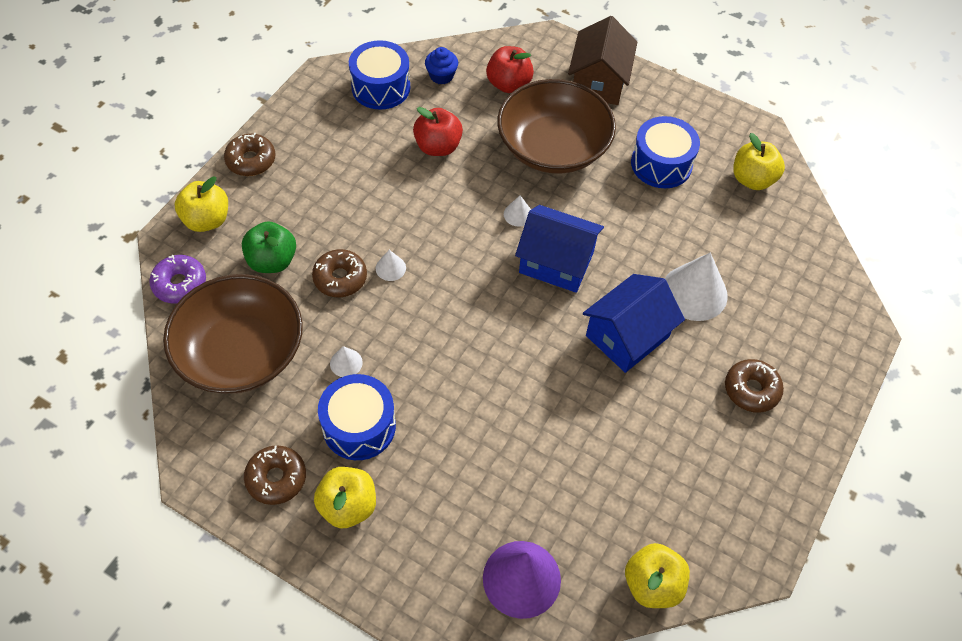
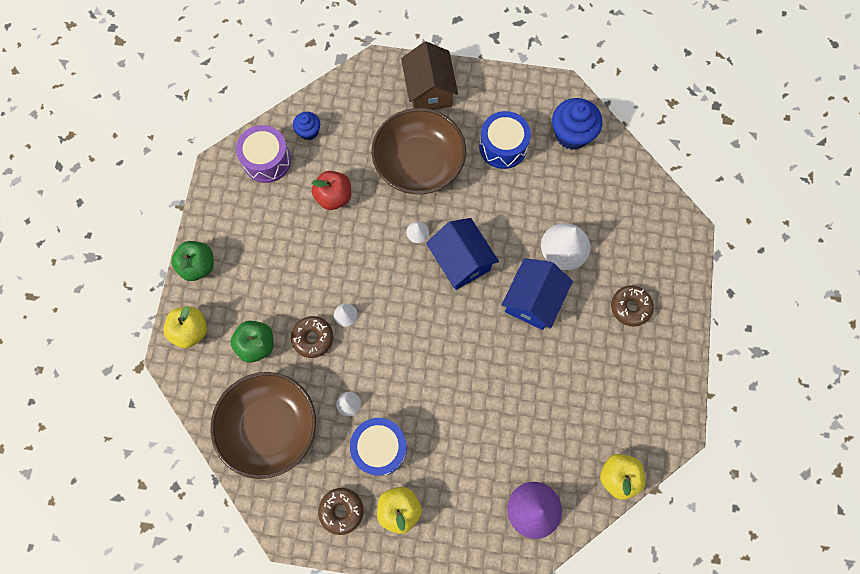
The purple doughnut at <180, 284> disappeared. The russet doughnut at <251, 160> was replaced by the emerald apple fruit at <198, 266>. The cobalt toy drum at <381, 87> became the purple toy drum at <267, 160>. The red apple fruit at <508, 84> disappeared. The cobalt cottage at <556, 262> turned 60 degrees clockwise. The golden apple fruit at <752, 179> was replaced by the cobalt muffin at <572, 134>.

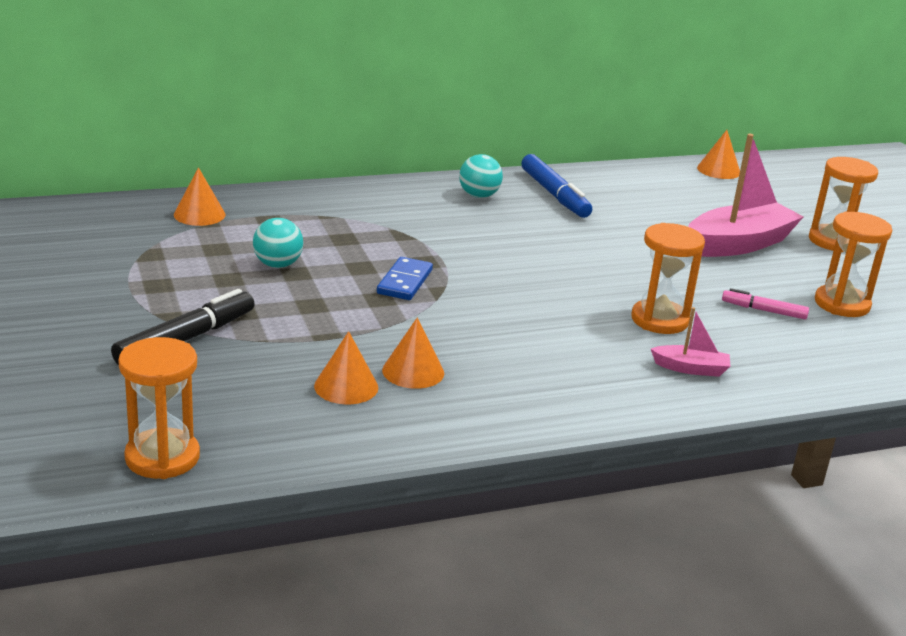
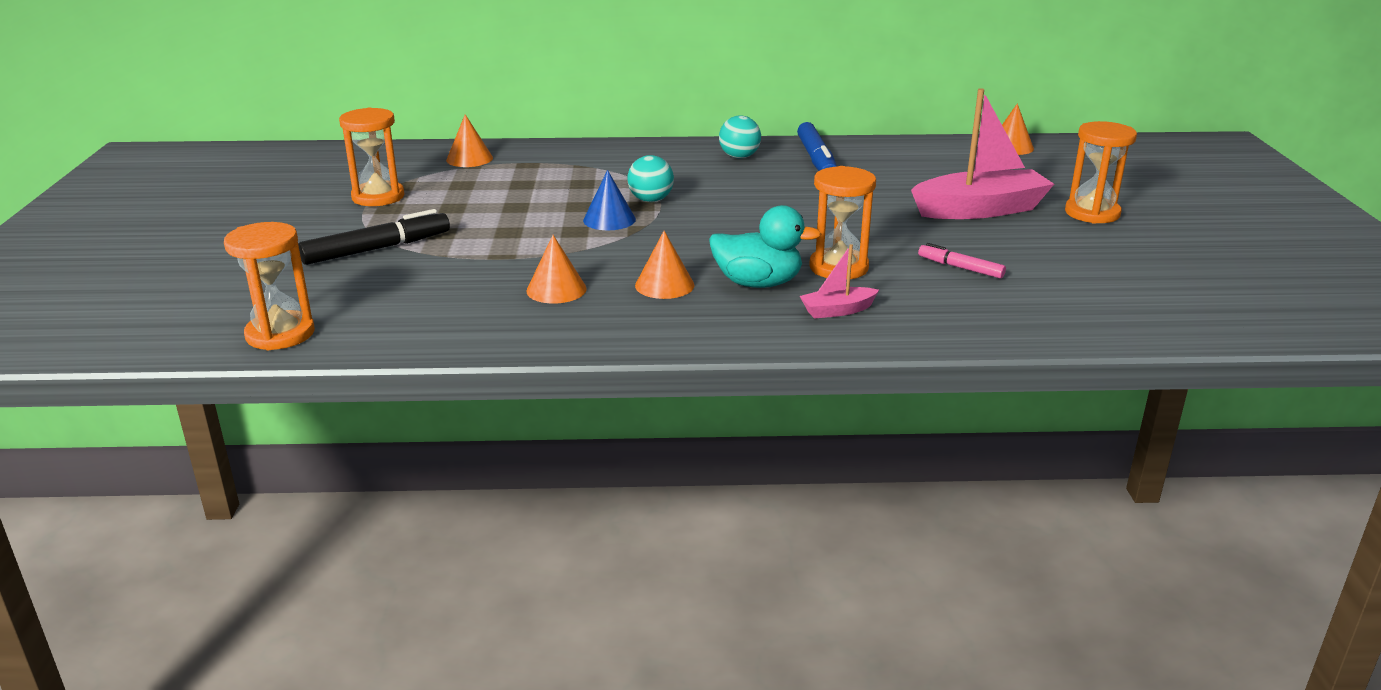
The teal ball moved from <277, 265> to <651, 200>. The bright orange cone shape moved from <346, 386> to <664, 285>. The cobalt domino at <404, 282> was replaced by the cobalt cone shape at <609, 220>. The pink toy boat at <691, 368> turned 135 degrees clockwise. The bright orange hourglass moved from <842, 304> to <378, 197>. The teal rubber duck at <758, 283> appeared.

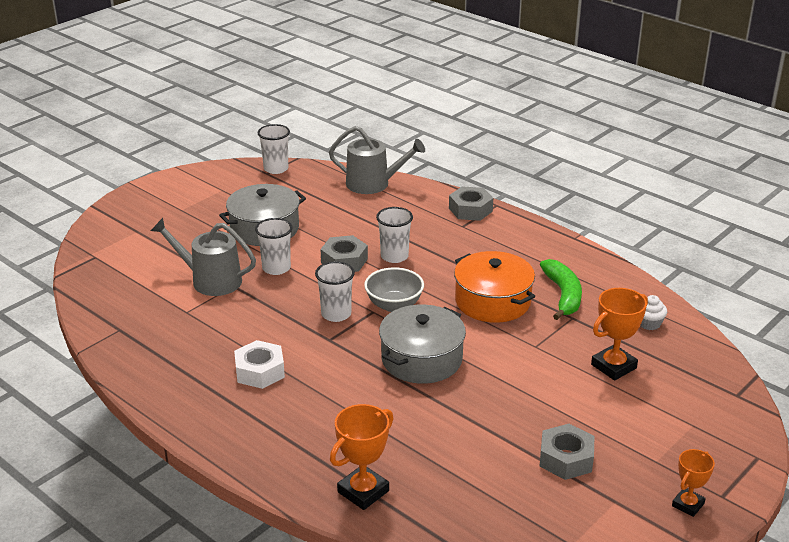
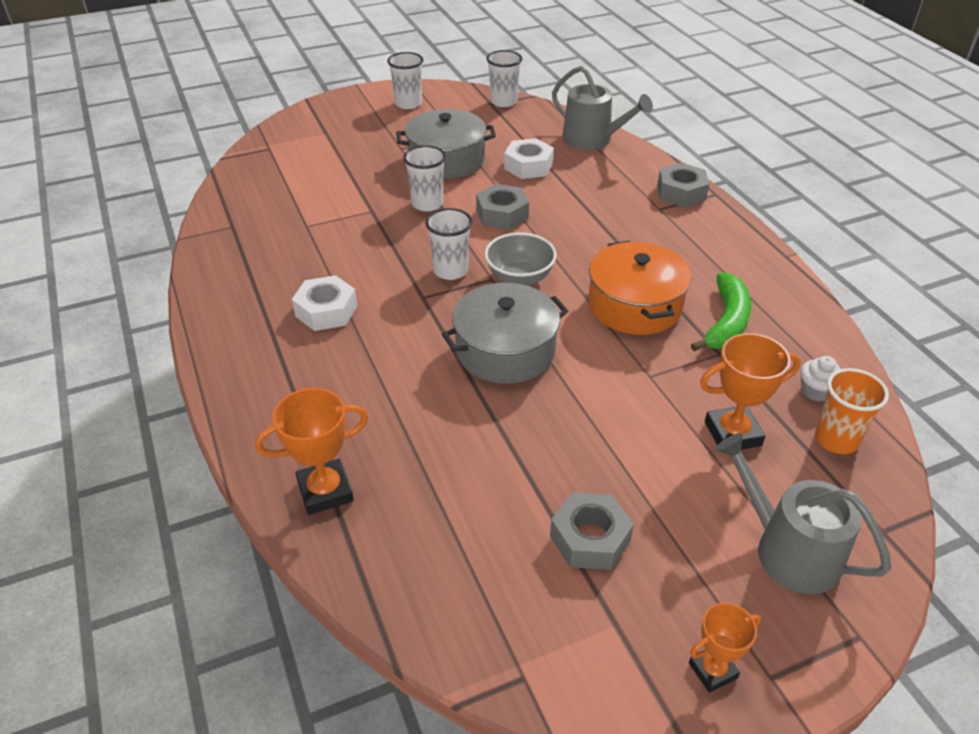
The ash-grey sprinkling can moved from <211, 280> to <788, 550>. The pure white tumbler moved from <394, 256> to <408, 103>. The pure white hex nut at <528, 166> appeared. The bright orange tumbler at <836, 439> appeared.

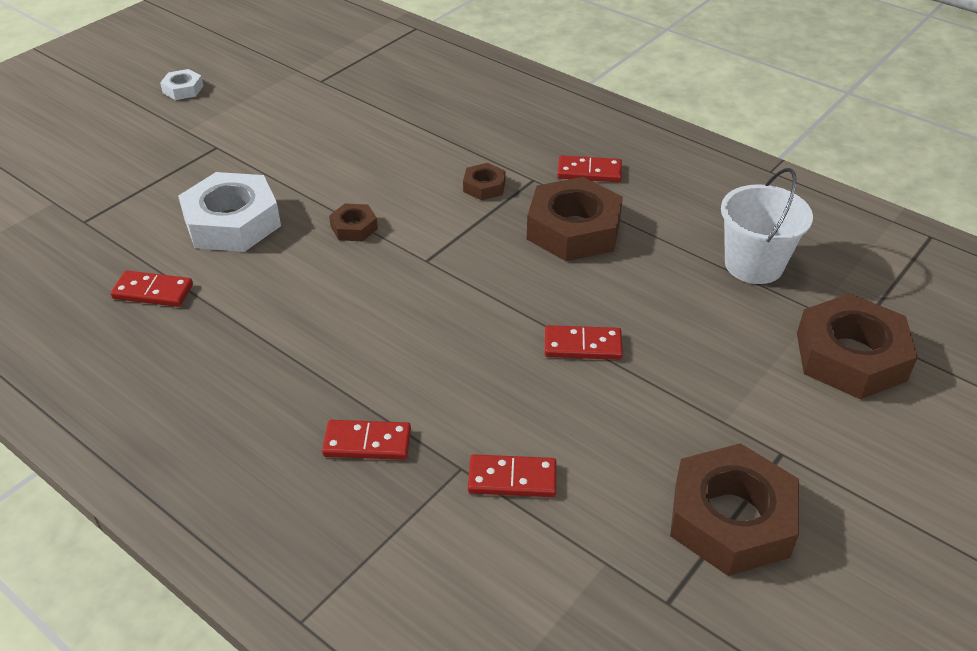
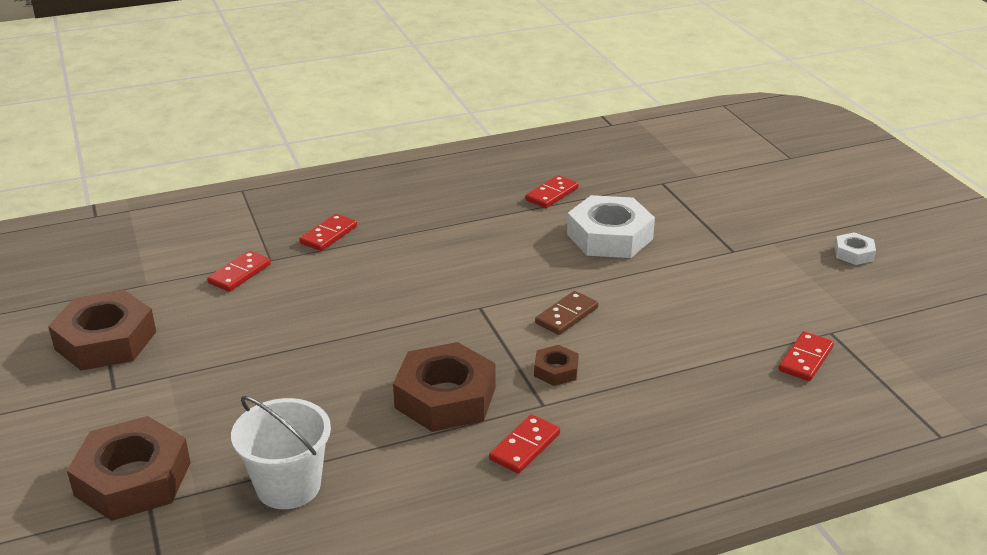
The russet hex nut at <354, 227> disappeared. The red domino moved from <582, 345> to <805, 359>. The russet domino at <567, 315> appeared.

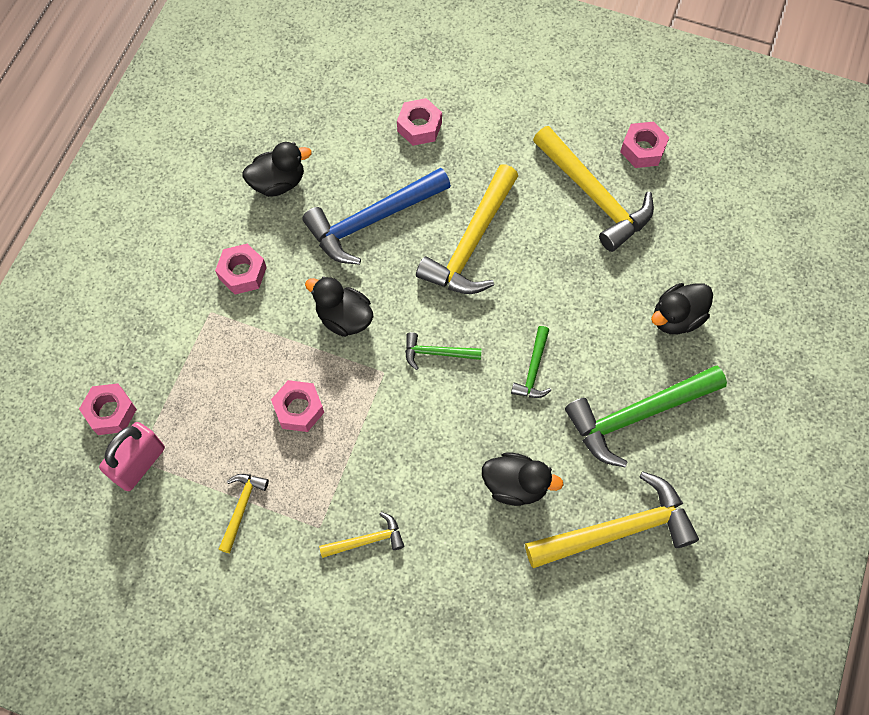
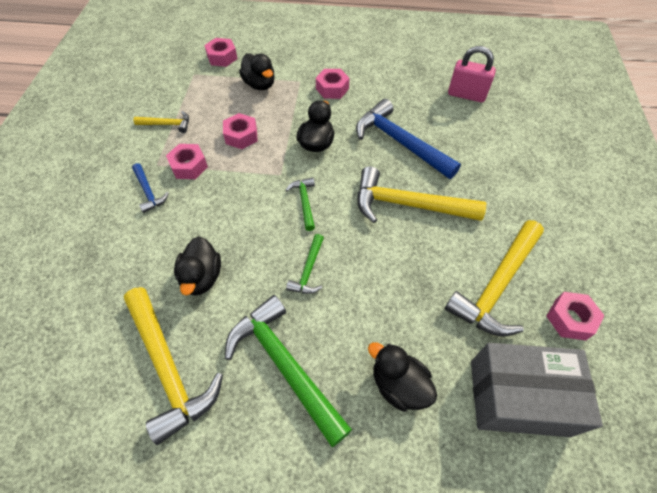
The pink lock moved from <139, 464> to <466, 95>. The ebony rubber duck moved from <278, 182> to <259, 84>. The golden hammer at <366, 540> became the cobalt hammer at <148, 192>. The pink hex nut moved from <419, 127> to <189, 166>. The emerald hammer at <533, 369> turned 75 degrees counterclockwise. The ash-grey package at <518, 397> appeared.

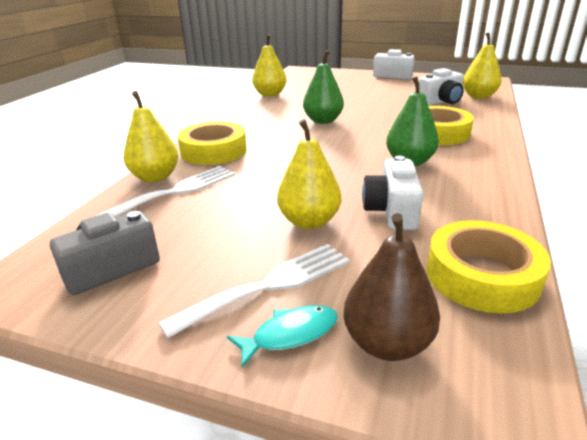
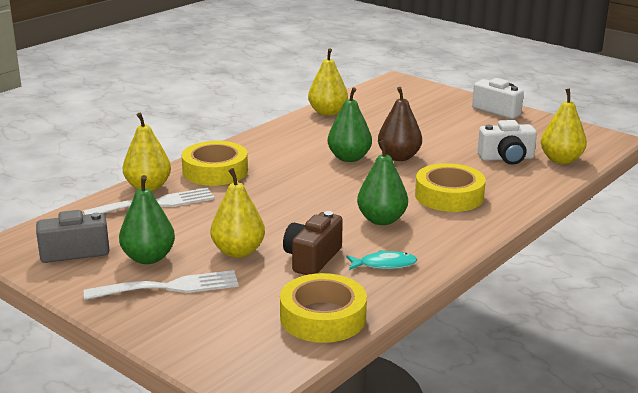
The teal fish moved from <290, 334> to <384, 264>. The russet pear fruit moved from <387, 343> to <399, 157>. The pure white photo camera at <391, 211> became the russet photo camera at <312, 259>. The emerald pear fruit at <148, 258> appeared.

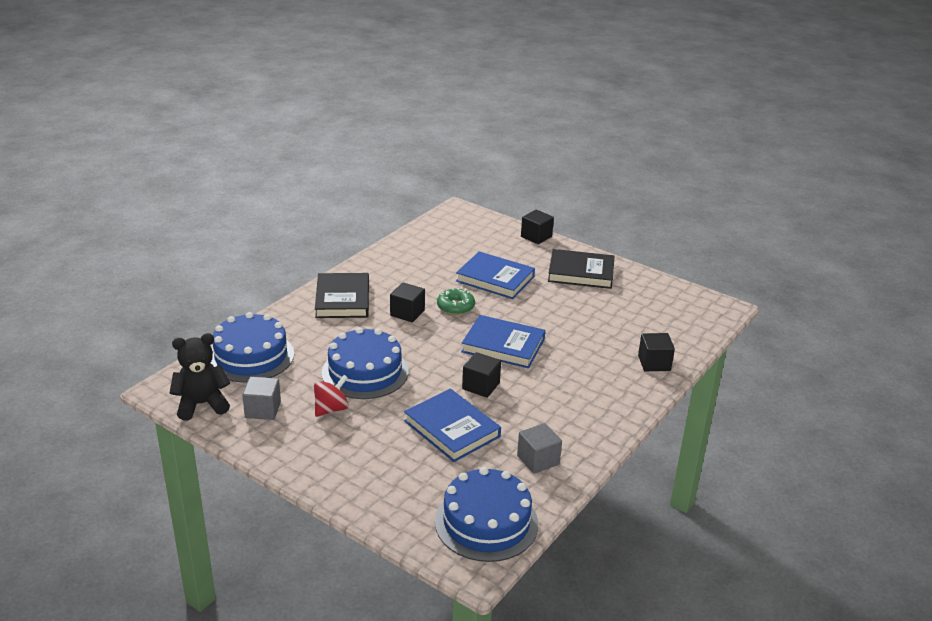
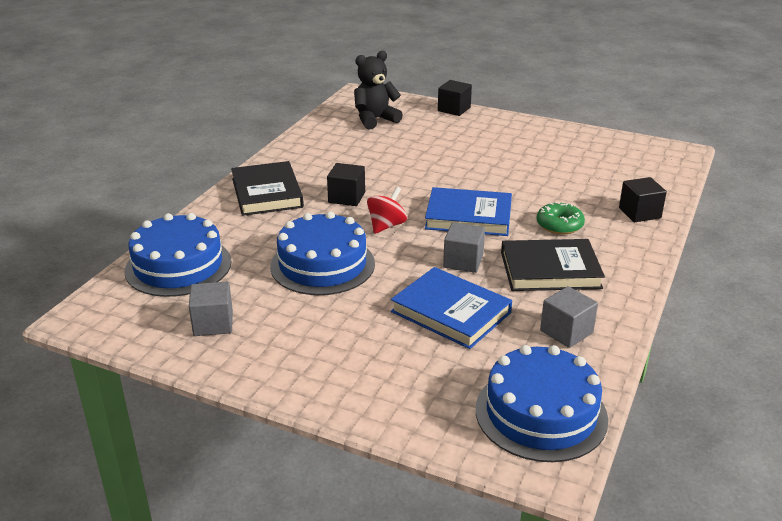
The ebony teddy bear moved from <202, 404> to <375, 119>. The red whirligig moved from <331, 409> to <386, 226>. The emerald doughnut moved from <455, 307> to <559, 225>. The cobalt hardcover at <495, 279> disappeared. The ebony solid cube at <481, 386> became the ash-grey solid cube at <463, 261>. The ebony hardcover moved from <581, 273> to <550, 270>.

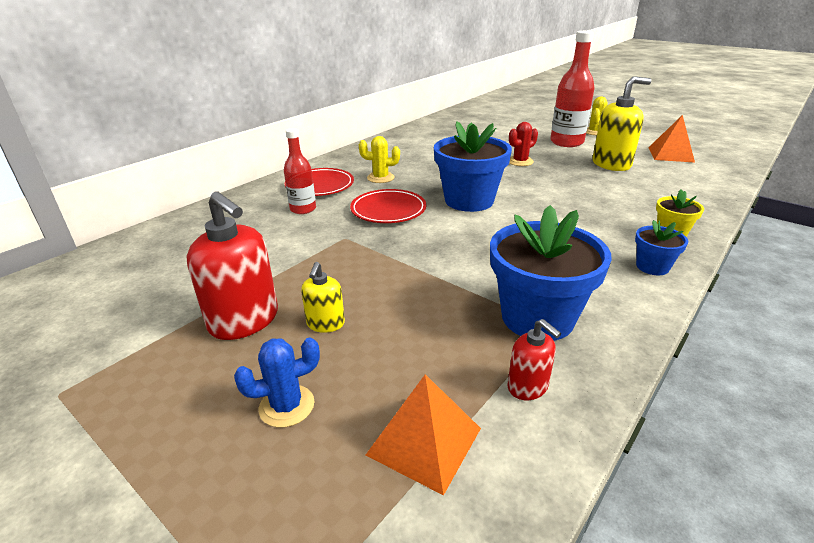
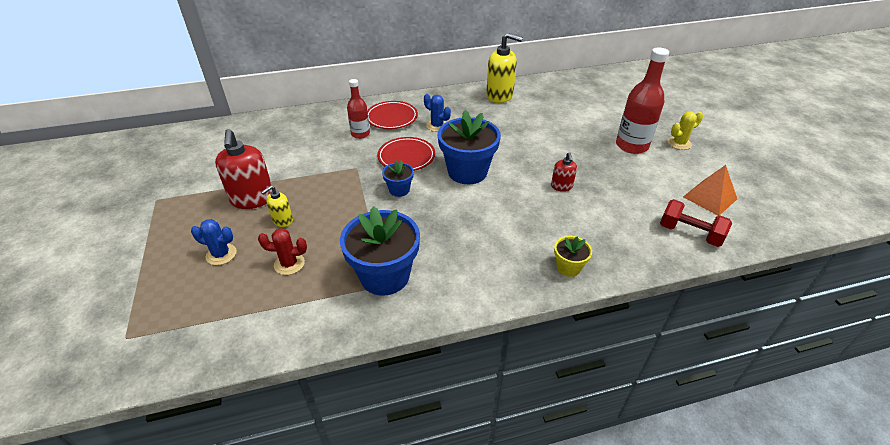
The golden prickly plant at <380, 178> became the cobalt prickly plant at <437, 126>. The bright orange pyramid at <424, 441> disappeared. The red pump bottle moved from <528, 387> to <561, 186>. The red prickly plant moved from <520, 161> to <289, 264>. The golden pump bottle moved from <611, 164> to <500, 96>. The cobalt plant pot moved from <652, 267> to <399, 190>. The red hand weight at <689, 233> appeared.

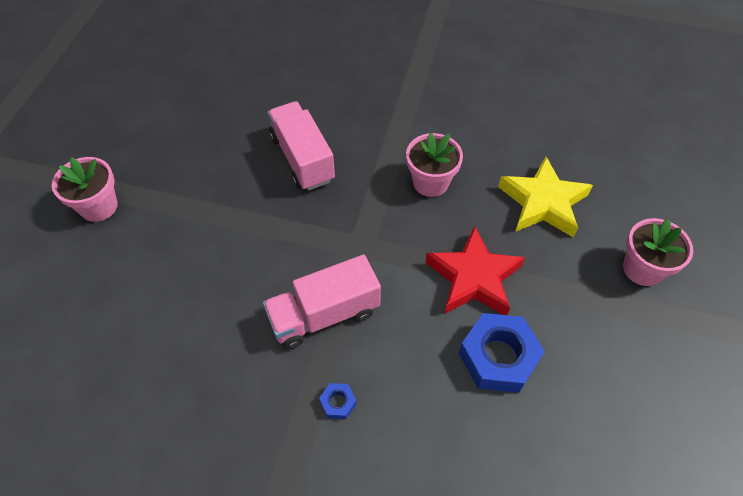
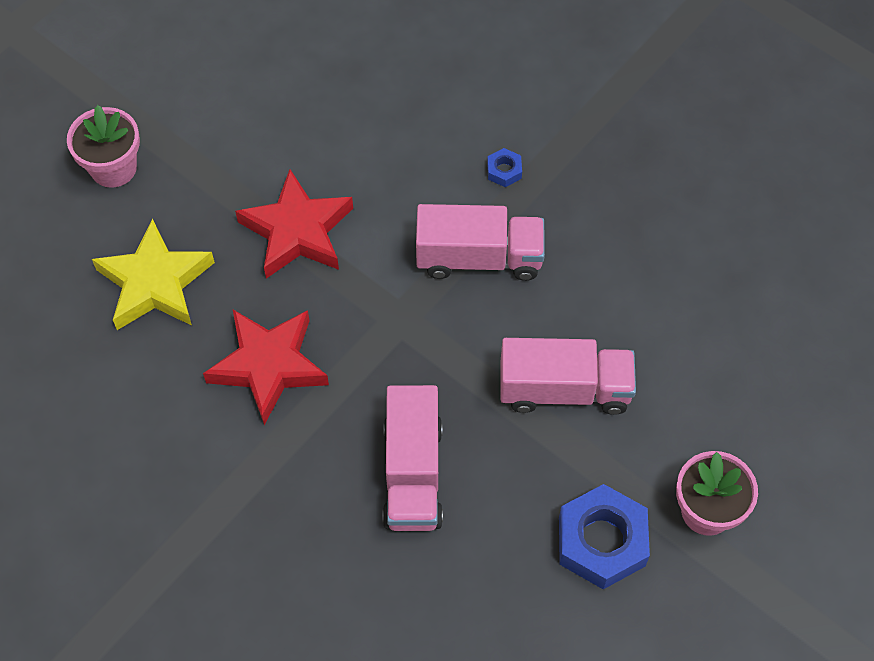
The pink plant pot at <430, 182> was replaced by the red five-pointed star at <268, 366>. The cobalt hex nut moved from <498, 357> to <601, 541>. The pink toy truck at <564, 389> appeared.

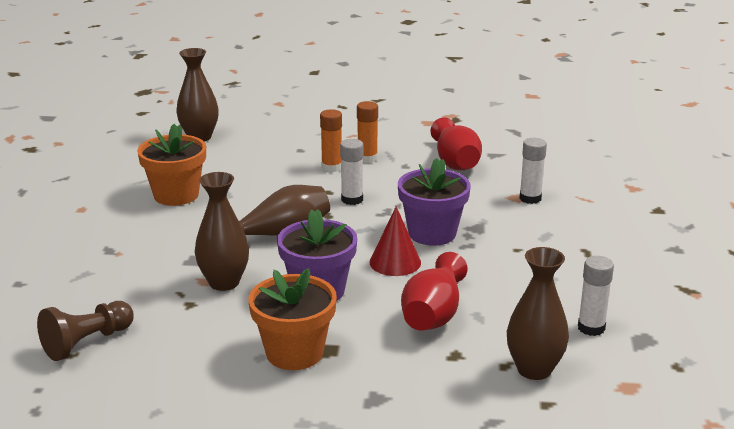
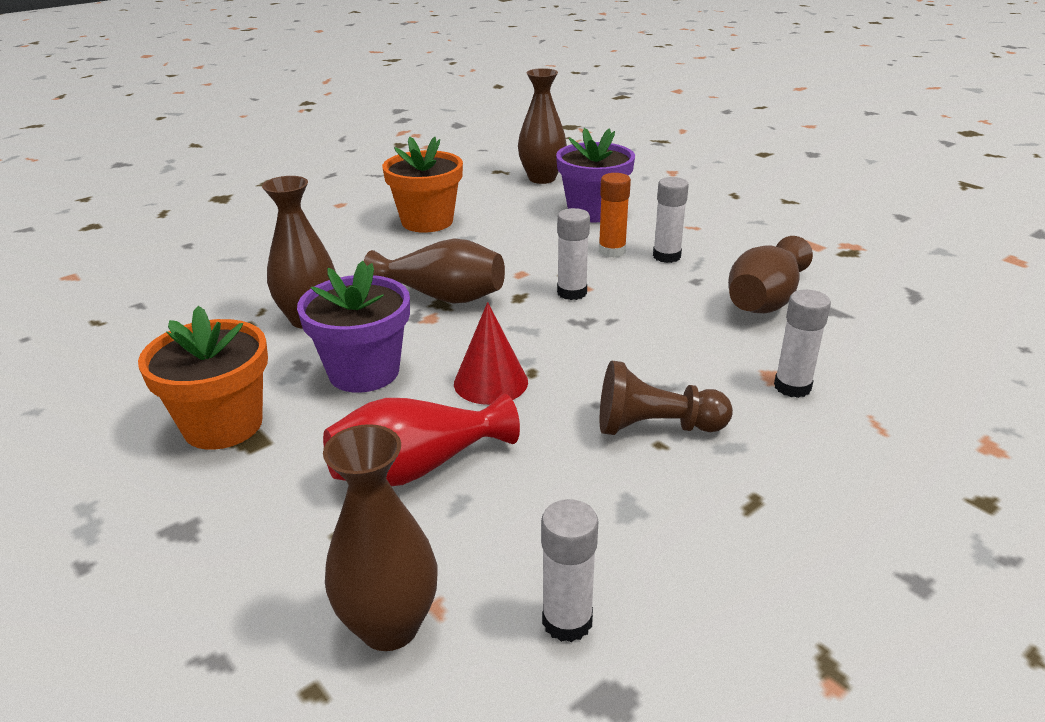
The russet game pawn moved from <87, 342> to <655, 427>. The bright orange glue at <367, 158> became the pure white glue at <666, 256>. The purple plant pot moved from <432, 233> to <593, 212>. The red tall vase at <455, 162> became the russet tall vase at <764, 301>.

